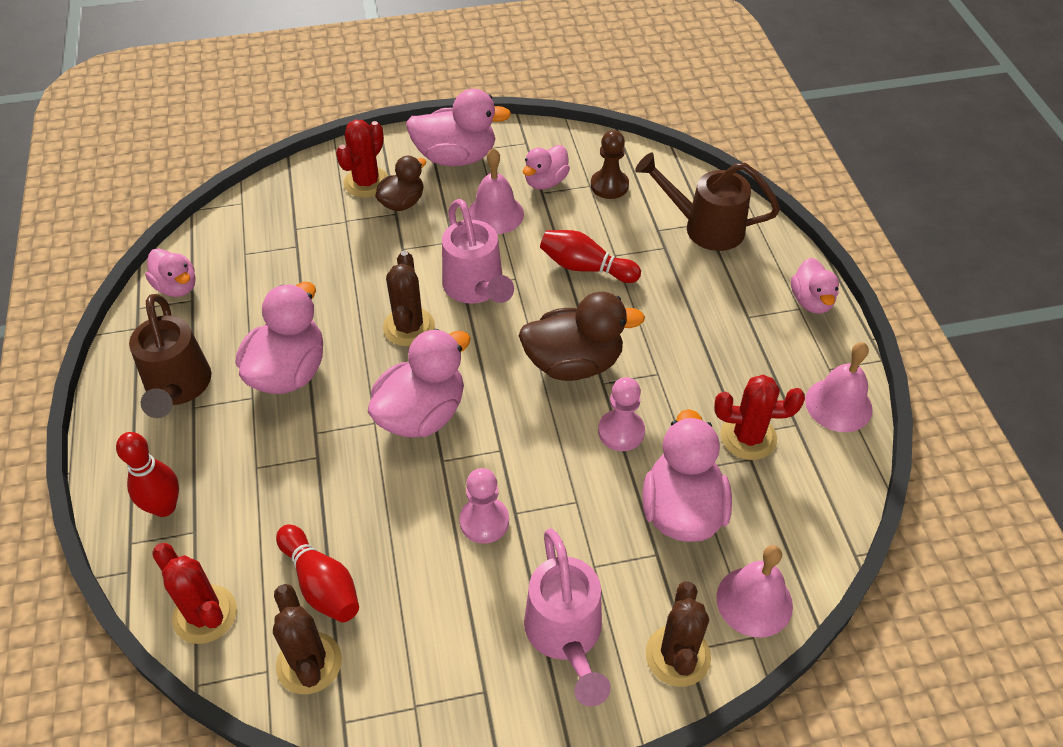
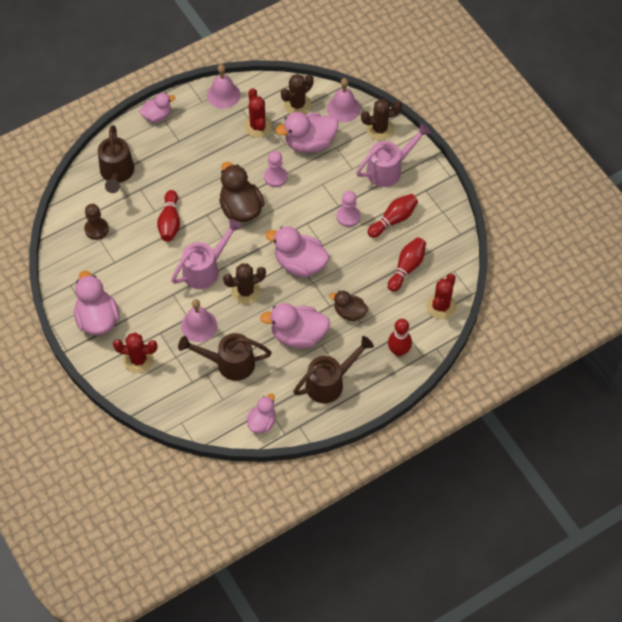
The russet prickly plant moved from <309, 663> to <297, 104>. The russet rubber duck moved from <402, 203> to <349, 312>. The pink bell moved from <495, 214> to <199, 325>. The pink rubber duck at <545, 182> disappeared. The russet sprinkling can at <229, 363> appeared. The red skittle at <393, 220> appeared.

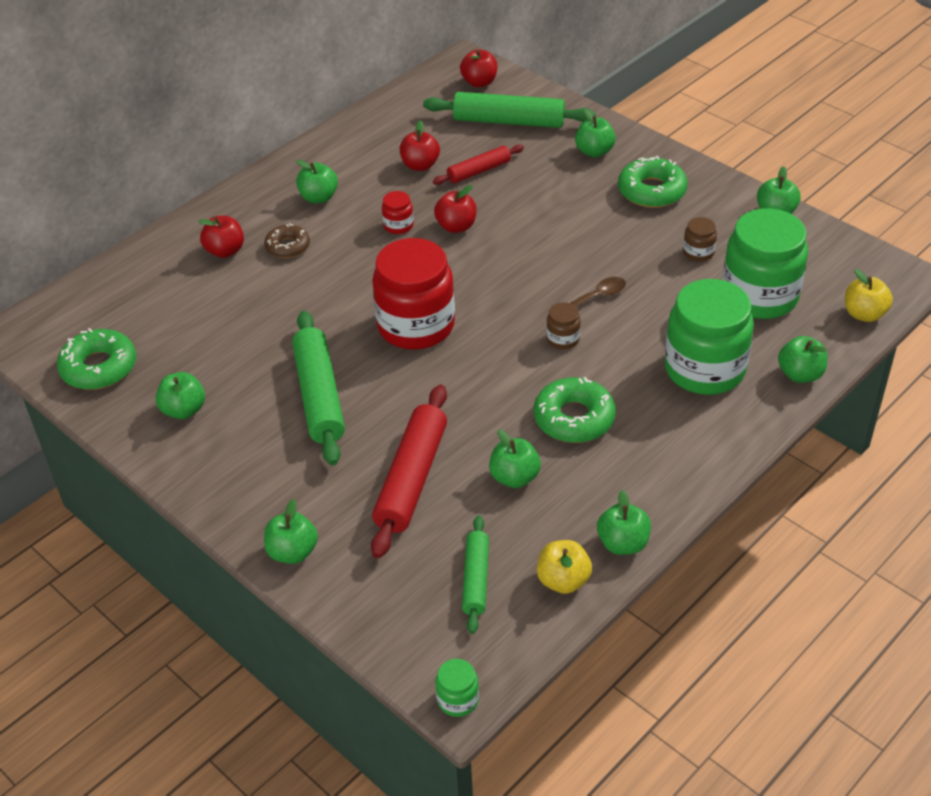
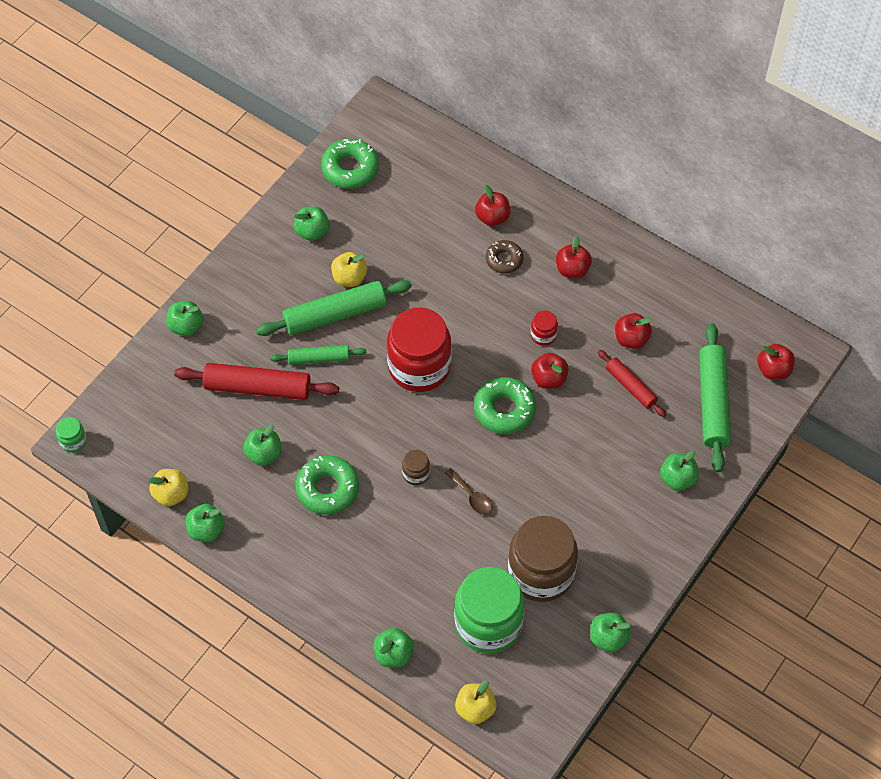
The emerald apple fruit at <319, 197> became the red apple fruit at <572, 269>. The emerald rolling pin moved from <475, 579> to <318, 358>. The emerald doughnut moved from <651, 191> to <504, 409>. The emerald jar at <704, 369> disappeared. The russet jar at <698, 252> changed to 2.37 times the size. The golden apple fruit at <349, 278> appeared.

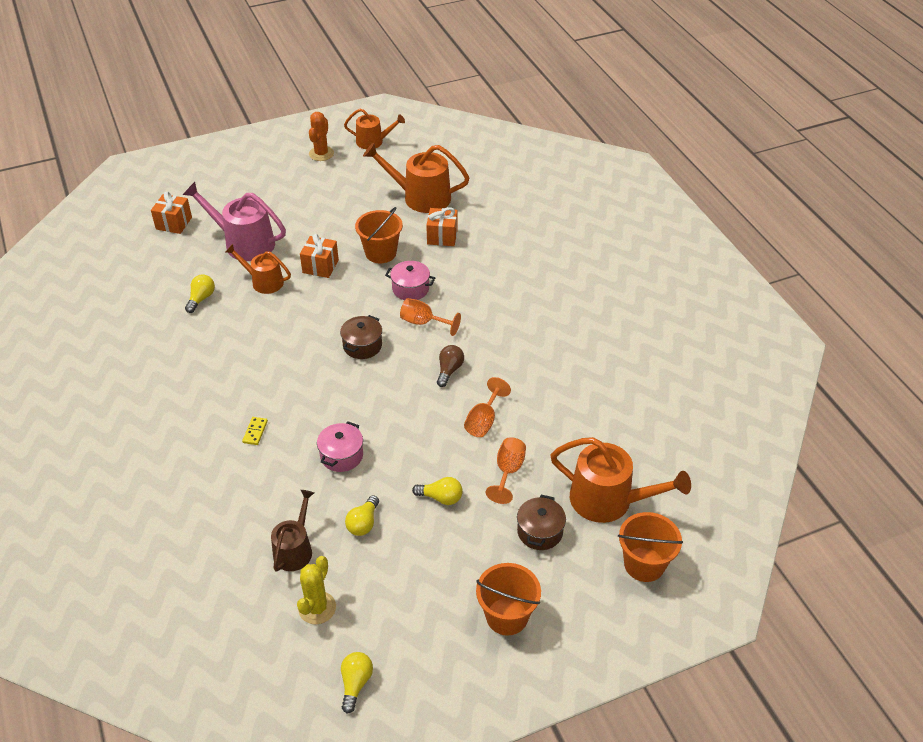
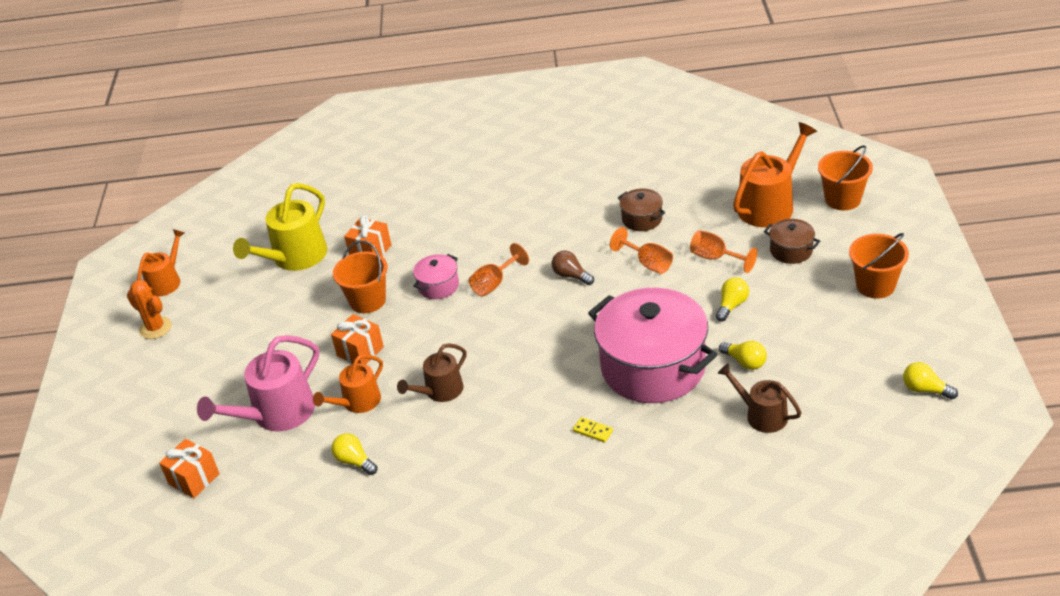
The golden prickly plant at <317, 608> disappeared. The pink cooking pot at <341, 455> changed to 2.29 times the size. The russet cooking pot moved from <362, 346> to <642, 219>. The bright orange sprinkling can at <421, 197> became the golden sprinkling can at <295, 257>. The russet sprinkling can at <440, 391> appeared.

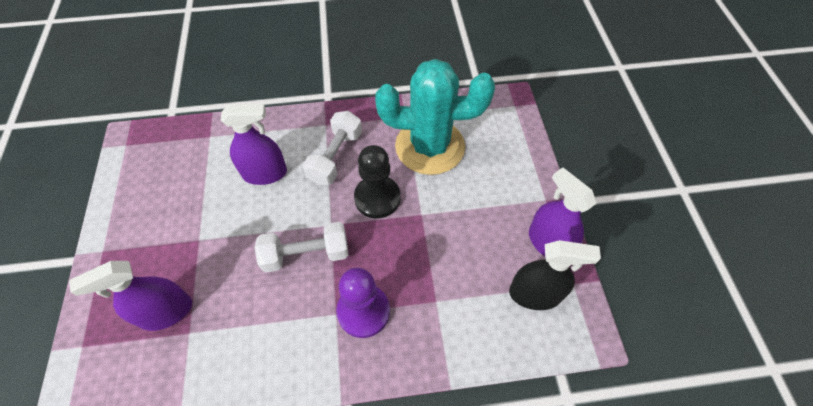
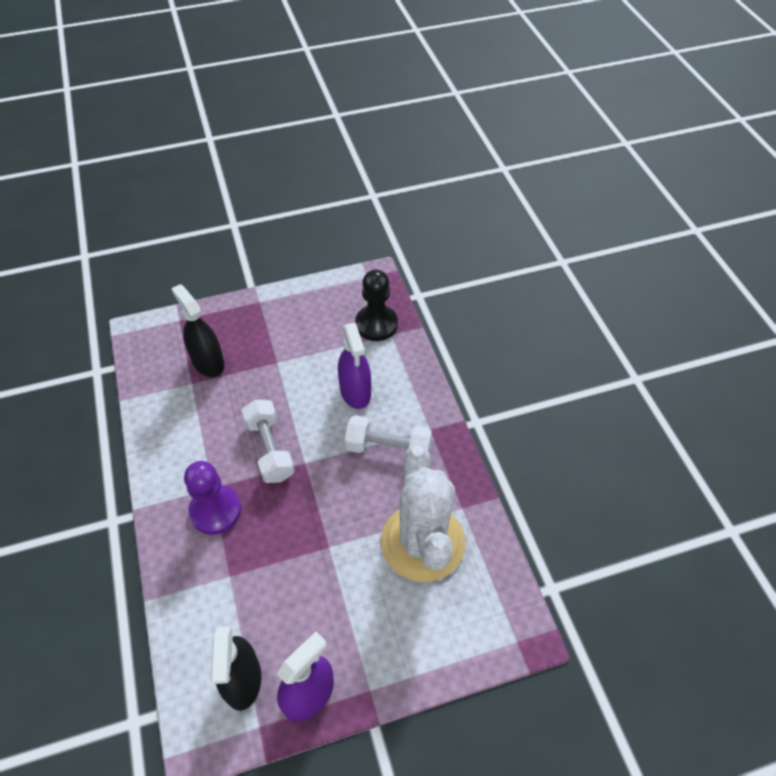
The purple spray bottle at <166, 312> became the ebony spray bottle at <208, 362>. The ebony game pawn moved from <377, 198> to <376, 324>. The teal prickly plant at <430, 146> became the pure white prickly plant at <423, 542>.

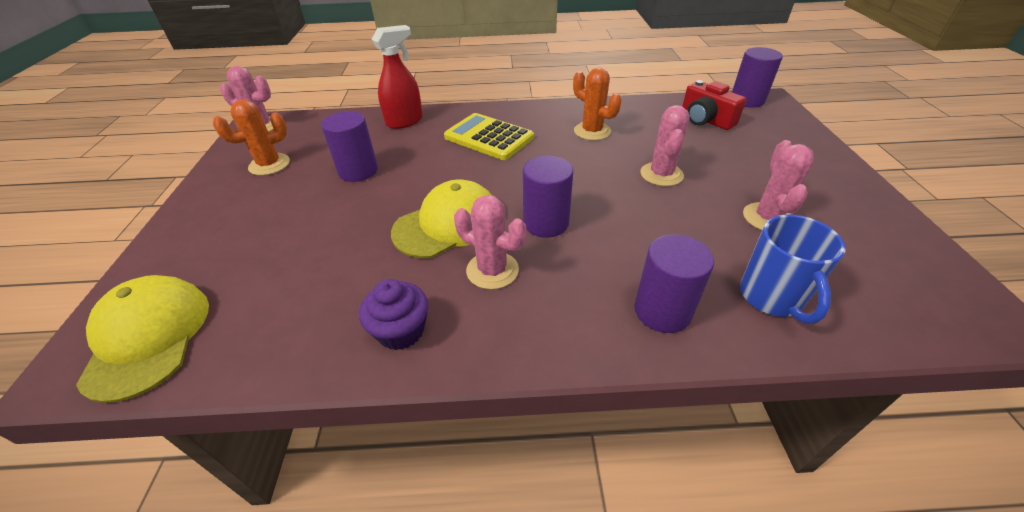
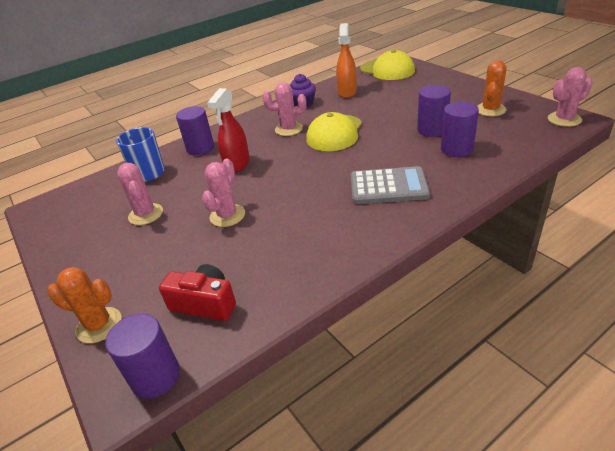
The red spray bottle moved from <405, 121> to <237, 165>. The golden calculator at <489, 137> became the ash-grey calculator at <388, 186>. The purple solid cylinder moved from <546, 223> to <456, 149>. The bright orange prickly plant moved from <592, 131> to <99, 325>. The pink prickly plant at <661, 174> turned 45 degrees clockwise. The bright orange spray bottle at <347, 92> appeared.

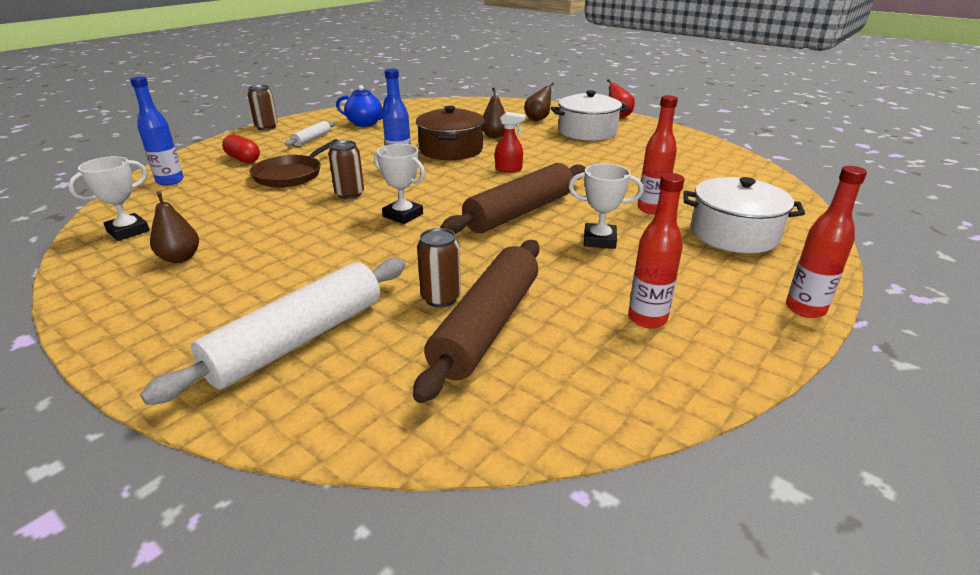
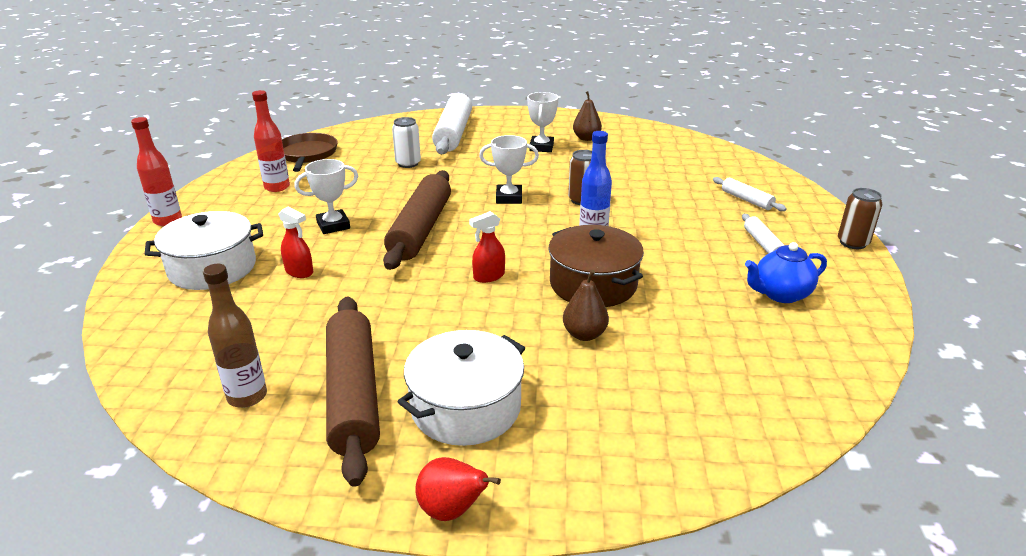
The pure white trophy moved from <128, 231> to <541, 147>. The cobalt drink bottle at <170, 181> disappeared. The red pill shape at <243, 159> was replaced by the pure white rolling pin at <747, 200>. The russet skillet moved from <290, 175> to <307, 154>. The russet rolling pin moved from <487, 326> to <353, 395>. The russet tin at <441, 298> became the pure white tin at <408, 163>. The russet pear fruit at <538, 119> disappeared. The red drink bottle at <651, 209> was replaced by the red spray bottle at <299, 272>. The russet drink bottle at <247, 396> appeared.

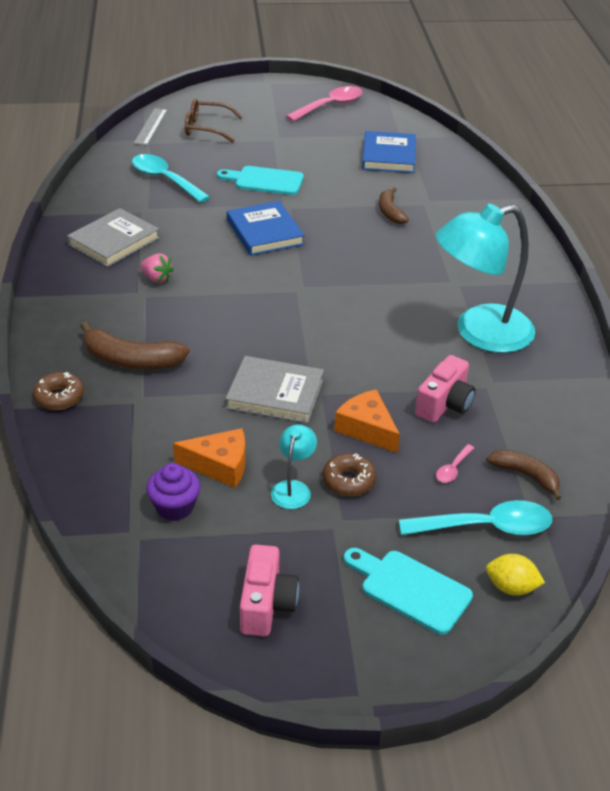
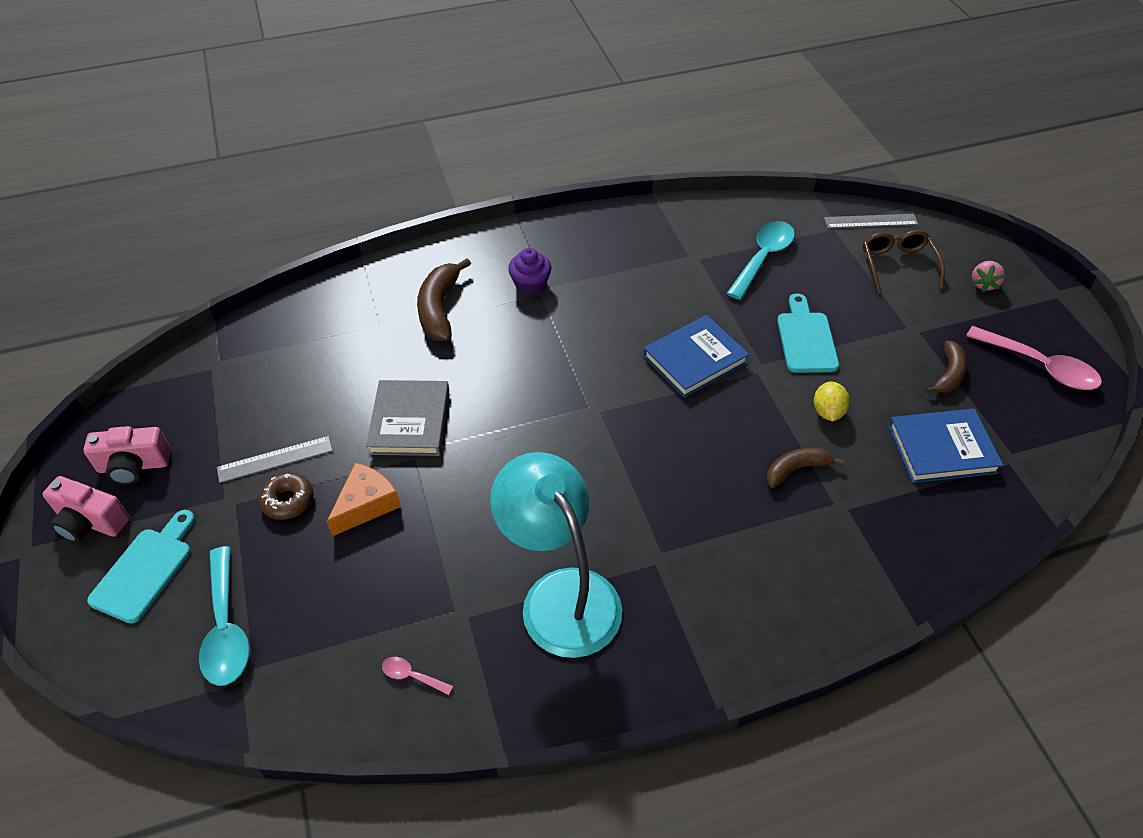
The russet doughnut at <59, 397> disappeared. The ash-grey hardcover at <114, 241> disappeared. The pink strawberry moved from <157, 278> to <983, 284>. The purple muffin moved from <175, 507> to <530, 285>. The bright orange cheese wedge at <219, 465> disappeared. The teal desk lamp at <293, 488> was replaced by the ash-grey ruler at <275, 459>. The pink photo camera moved from <444, 404> to <90, 522>. The pink spoon moved from <453, 469> to <412, 676>. The golden toy lemon moved from <511, 587> to <828, 412>. The russet toy banana moved from <526, 475> to <948, 374>.

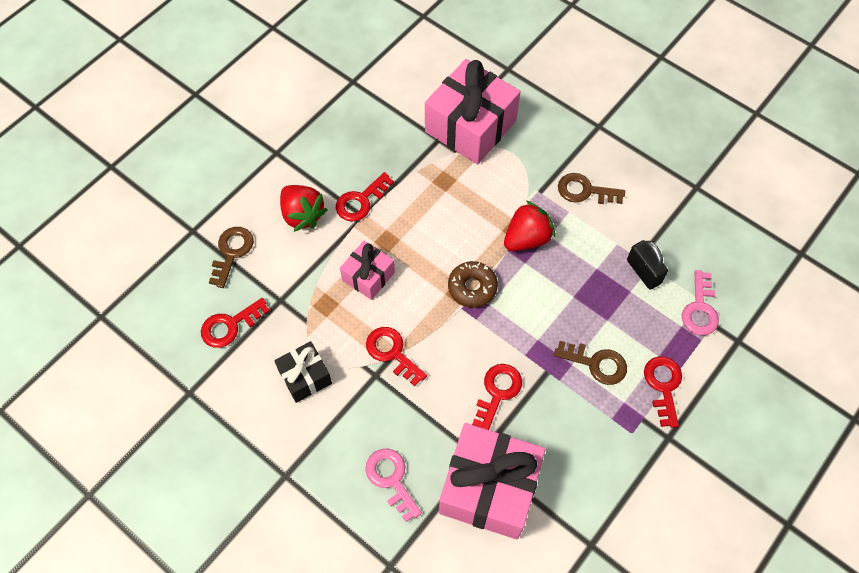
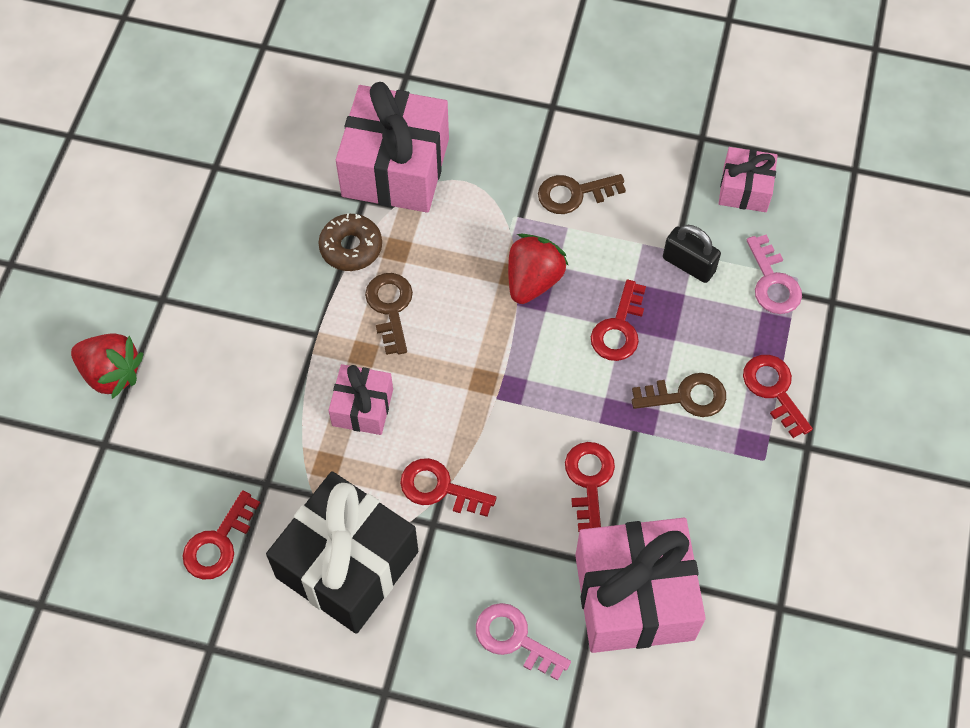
The russet latchkey moved from <232, 252> to <390, 307>. The ebony wrapped gift at <305, 377> changed to 1.90 times the size. The red strawberry moved from <302, 215> to <111, 373>. The red latchkey moved from <361, 201> to <619, 329>. The russet doughnut moved from <472, 287> to <351, 247>. The pink wrapped gift at <745, 189> appeared.

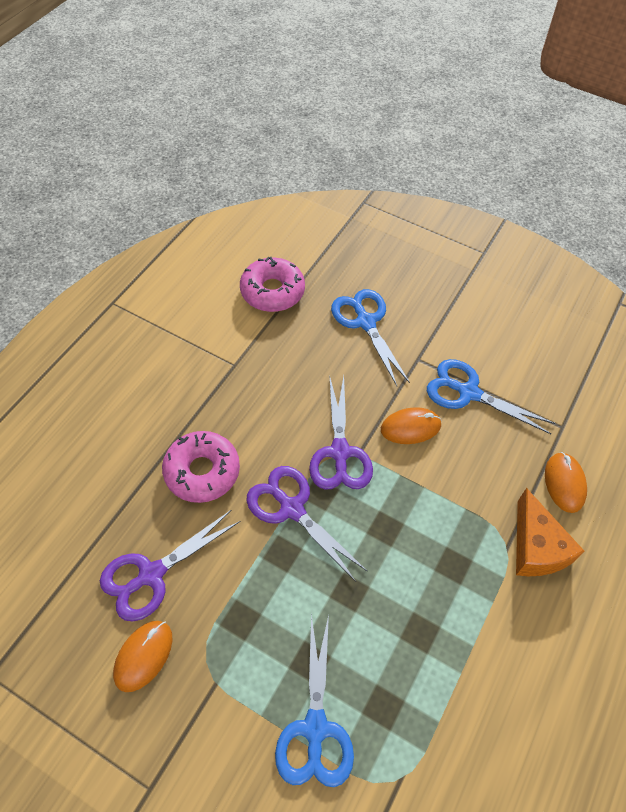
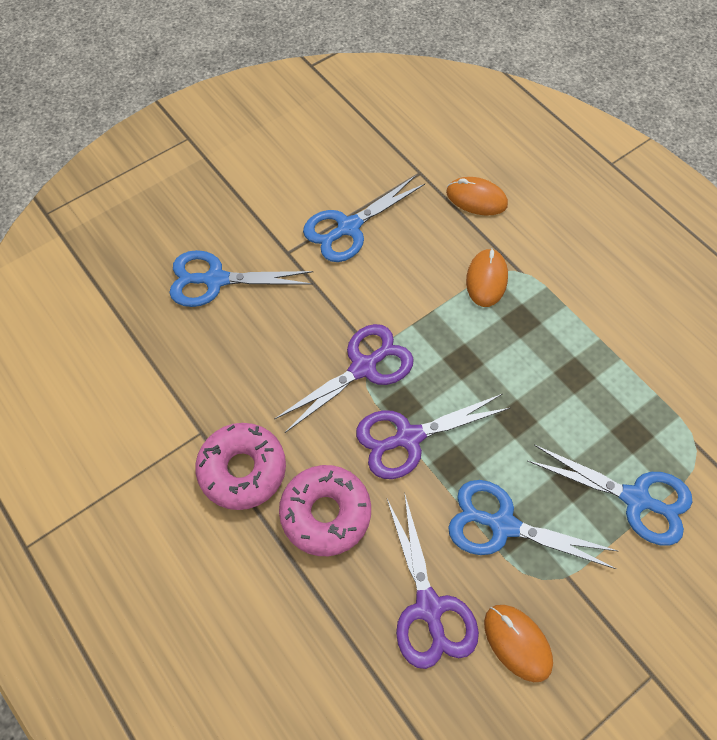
The pink doughnut moved from <272, 291> to <242, 470>. The purple shears at <340, 452> turned 60 degrees counterclockwise. The bright orange PC mouse moved from <410, 427> to <486, 279>. The bright orange cheese wedge at <536, 547> disappeared. The cobalt shears at <503, 525> appeared.

